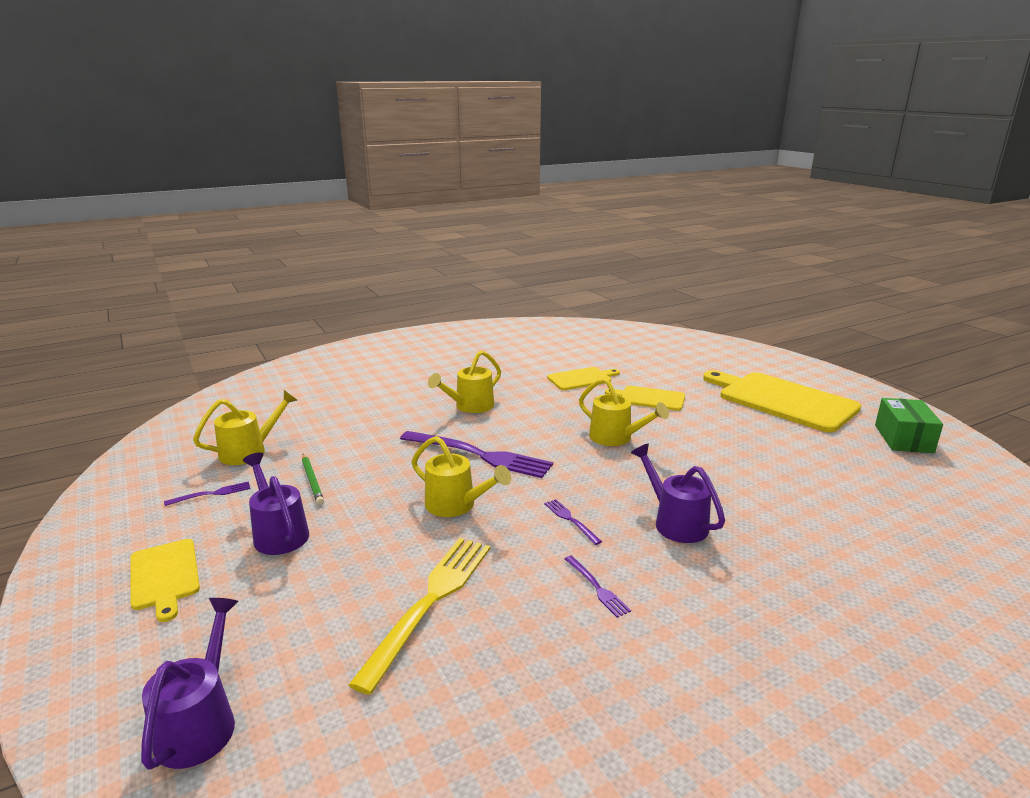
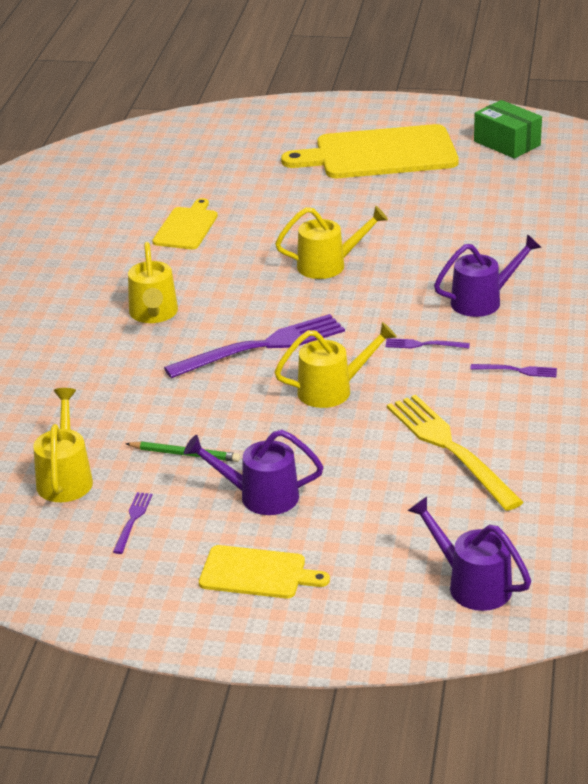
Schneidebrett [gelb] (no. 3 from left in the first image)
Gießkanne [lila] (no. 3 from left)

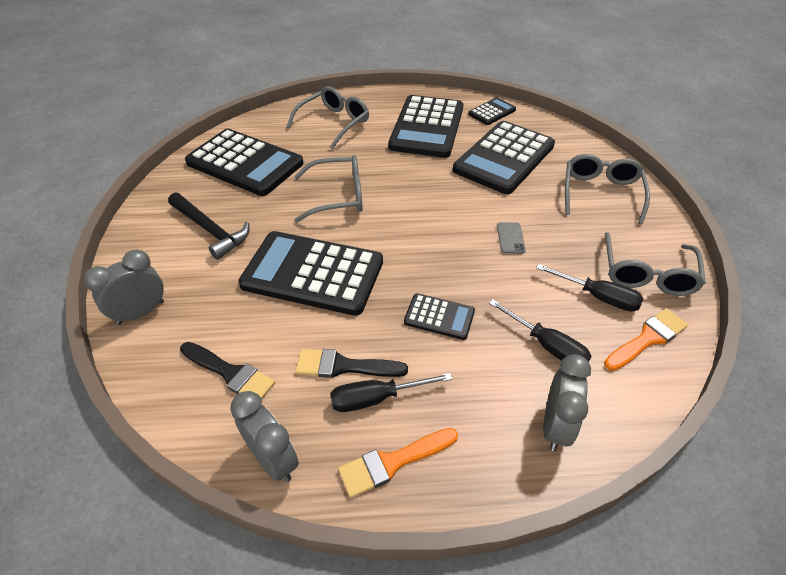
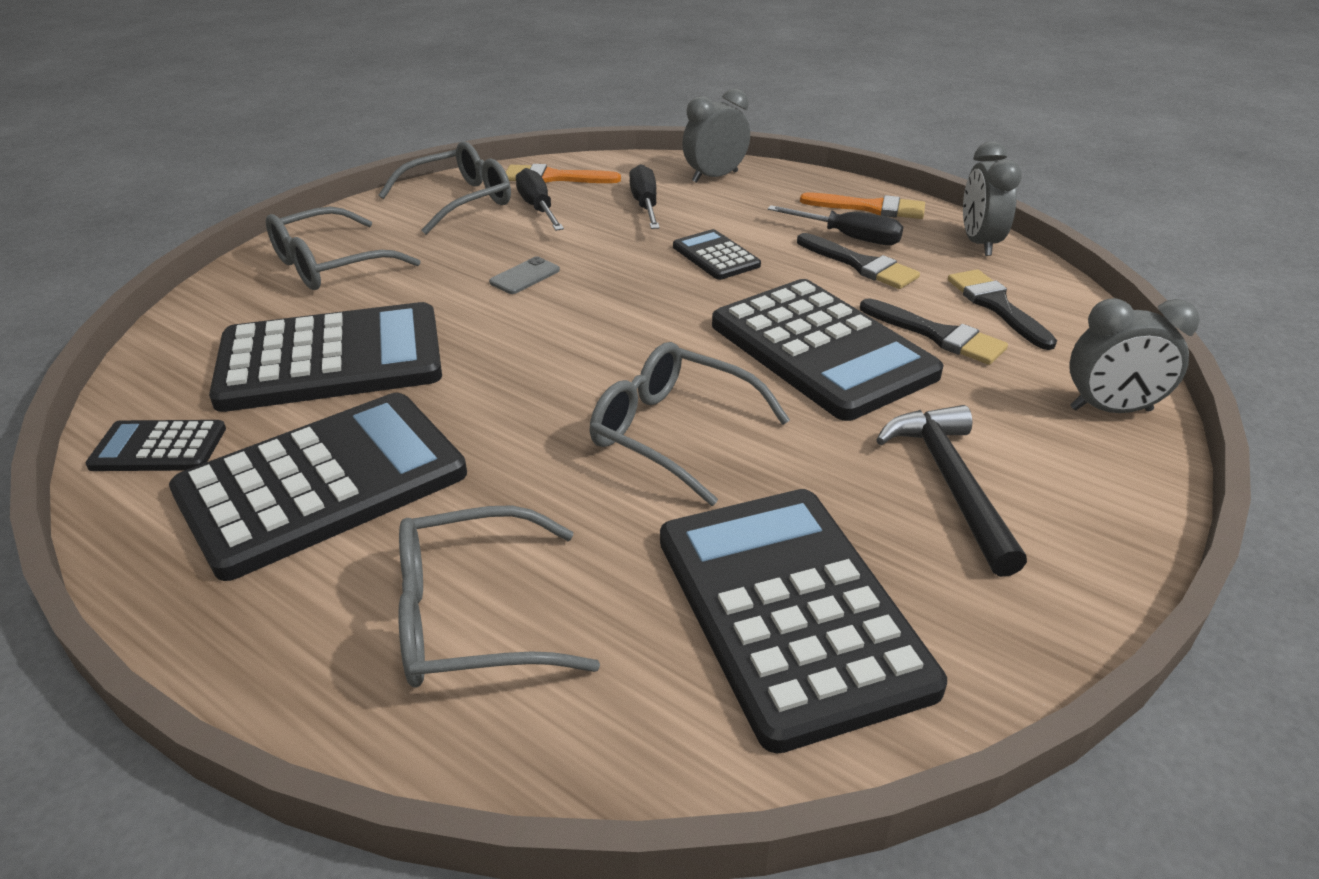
Pinsel [schwarz] (no. 2 from left)

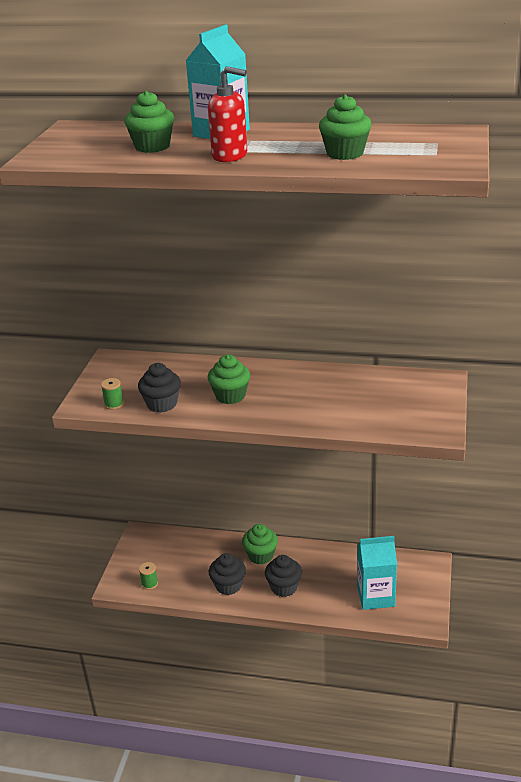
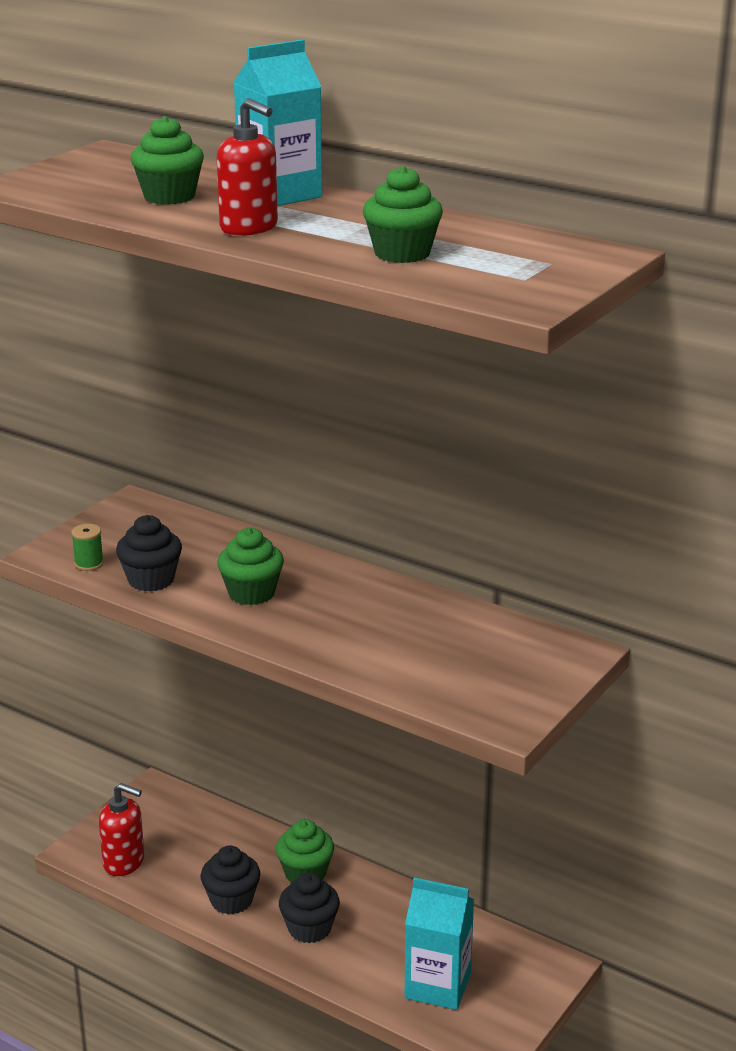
Seifenspender [rot] (no. 1 from left)

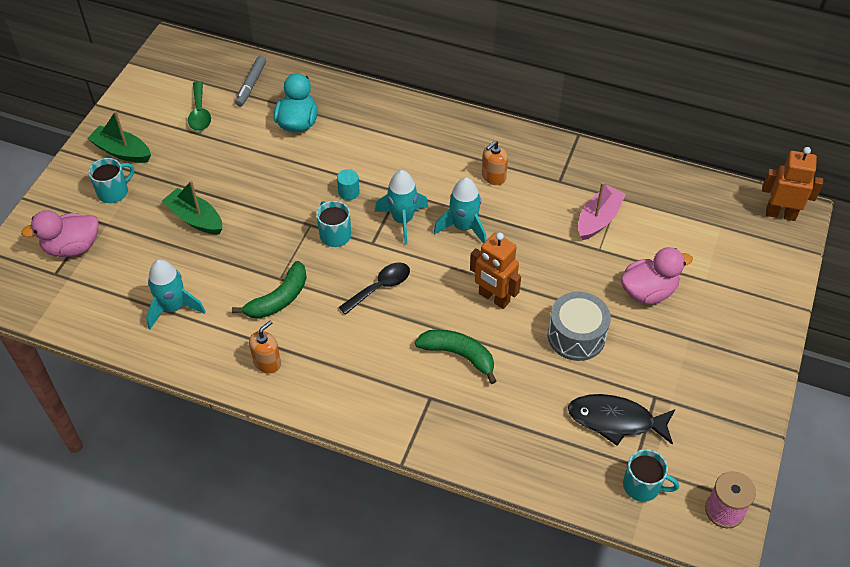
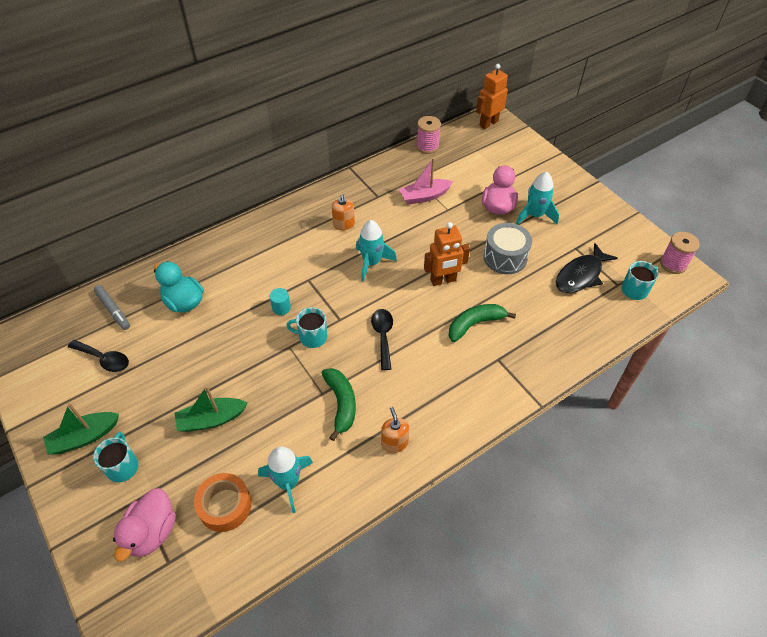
Löffel [schwarz] (no. 1 from left)
Rakete [türkis] (no. 3 from left)
Boot [rosa]
Garnrolle [rosa] (no. 1 from left)
Klebeband [orange]

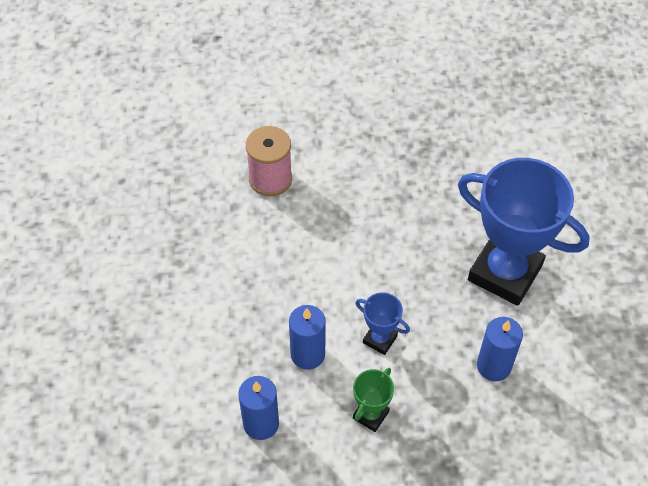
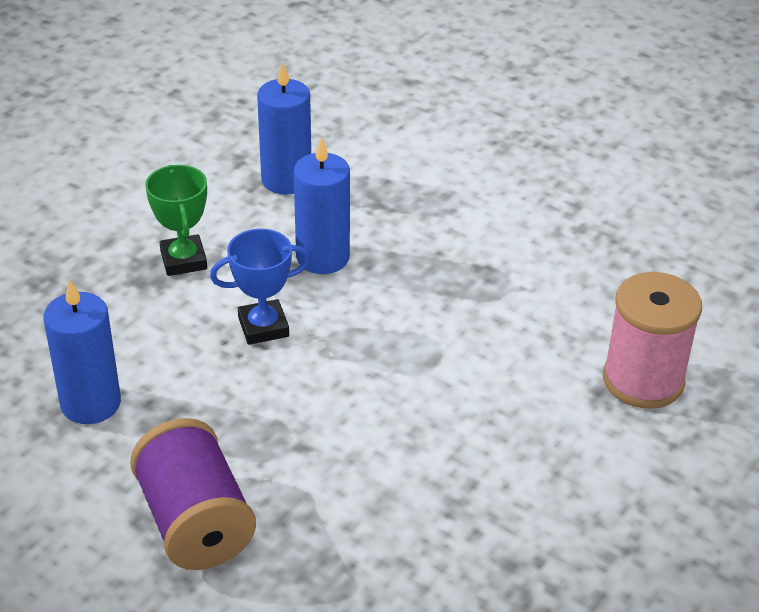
Garnrolle [lila]

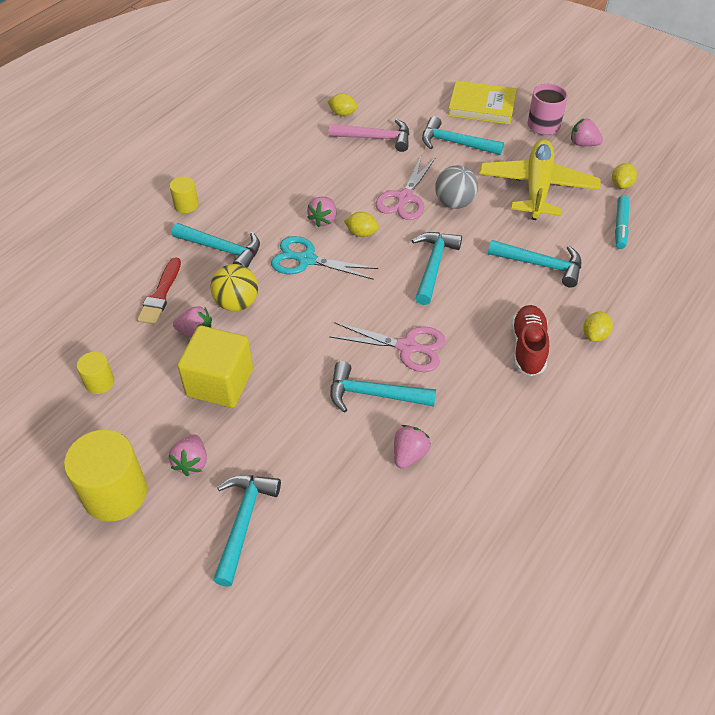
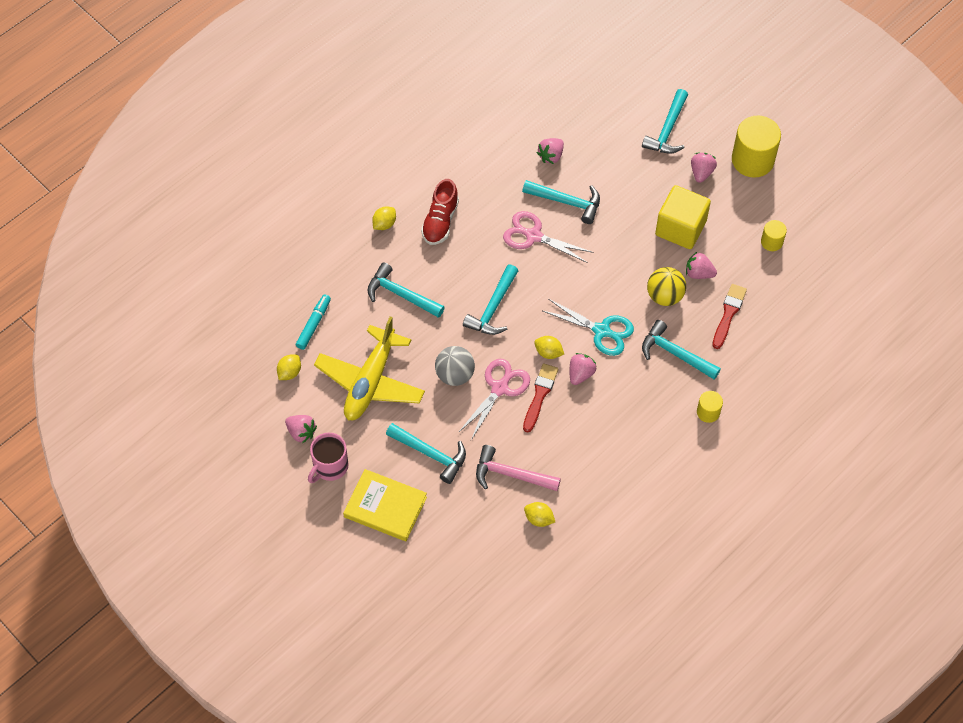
Pinsel [rot] (no. 1 from left)

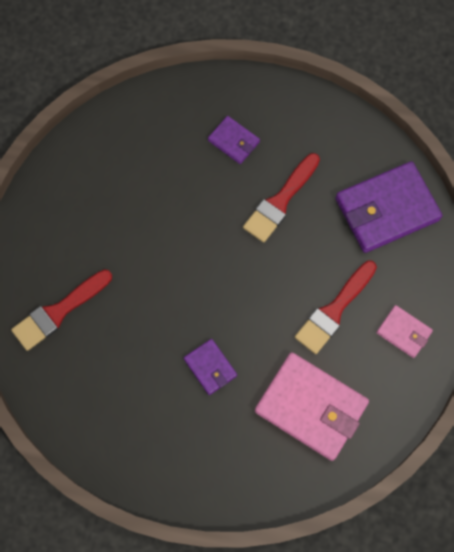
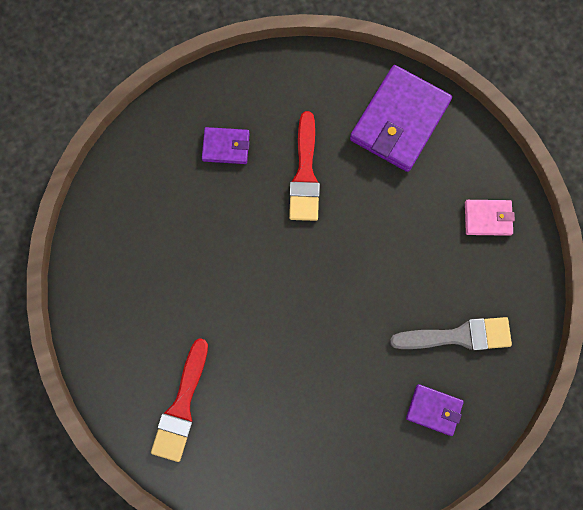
Pinsel [rot] (no. 3 from left in the first image)
Geldbörse [lila] (no. 3 from left)
Pinsel [grau]

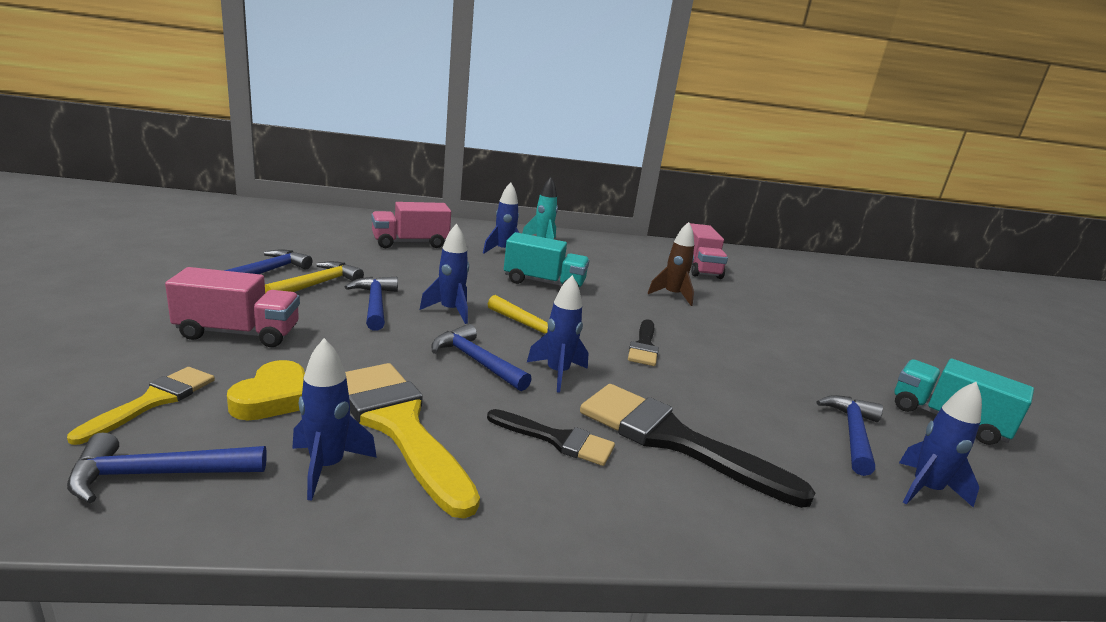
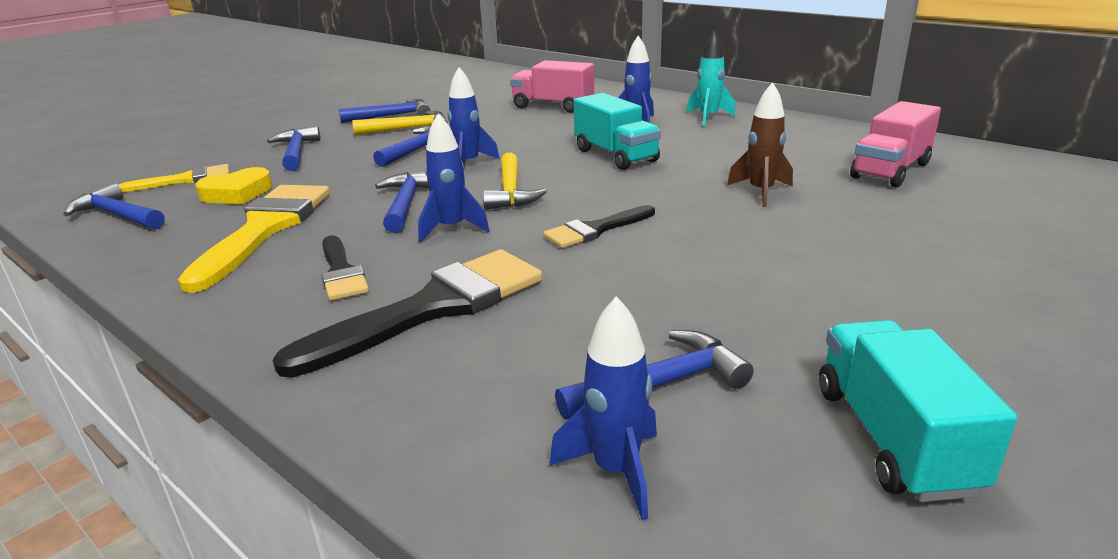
Hammer [blau] (no. 2 from left)
Rakete [blau] (no. 1 from left in the first image)
Pinsel [schwarz] (no. 2 from left)

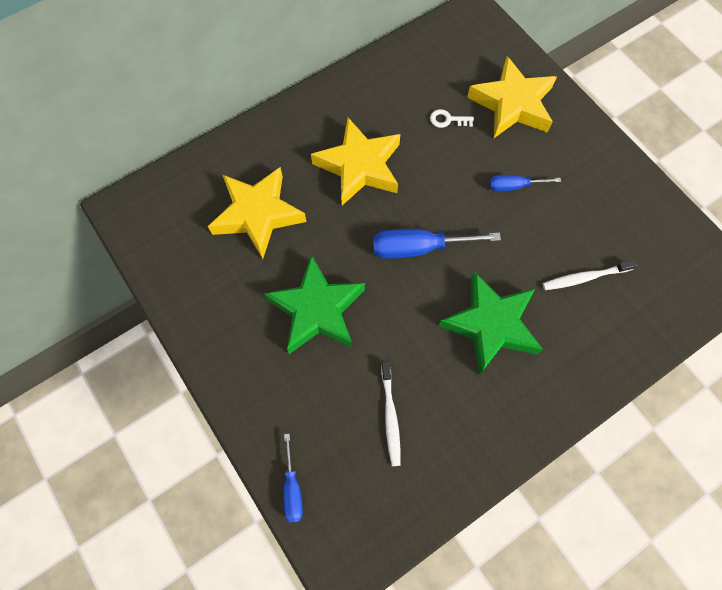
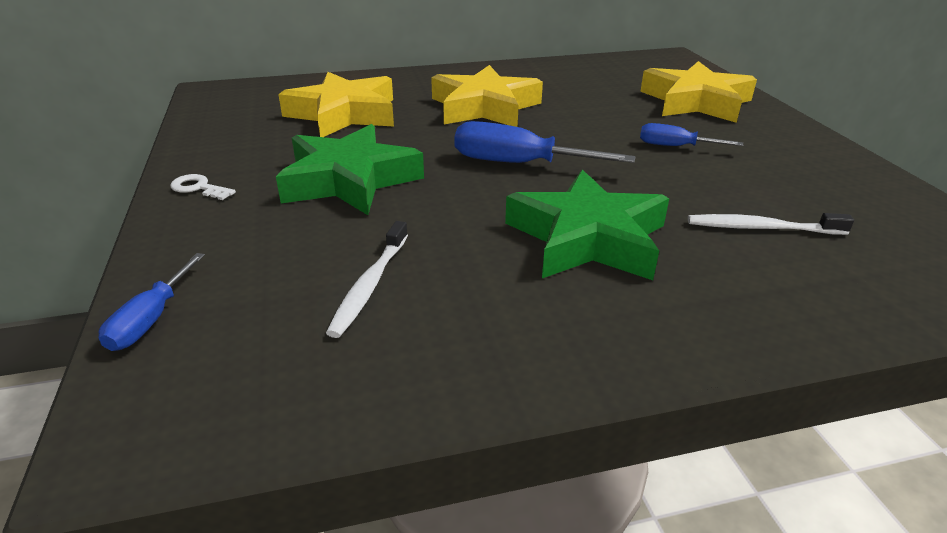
Schlüssel [weiß]

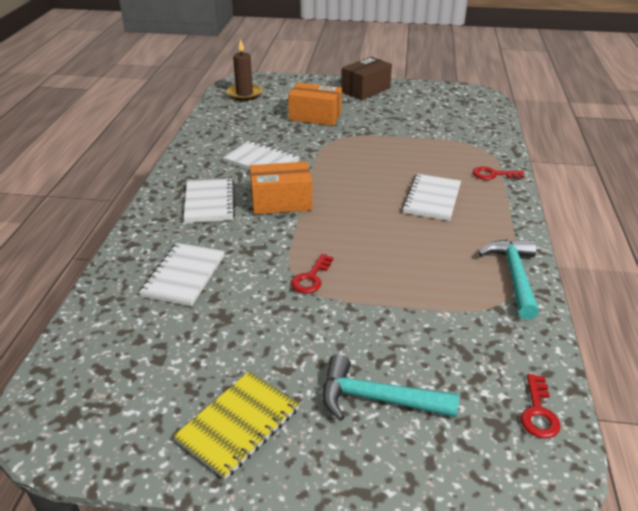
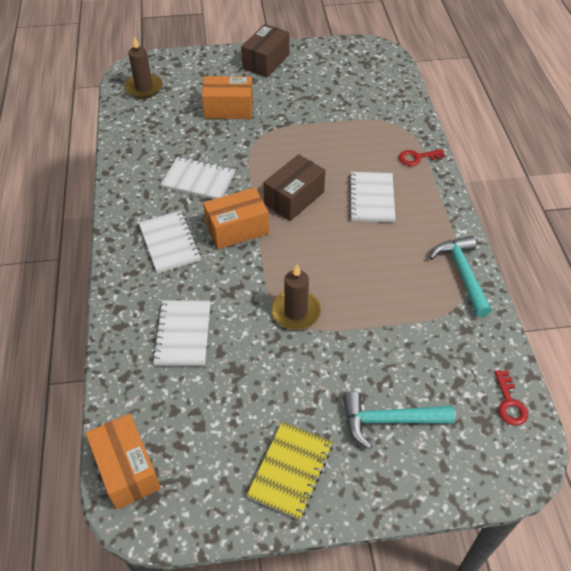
Kerze [braun] (no. 2 from left)
Schachtel [braun] (no. 2 from left)
Schachtel [orange] (no. 1 from left)

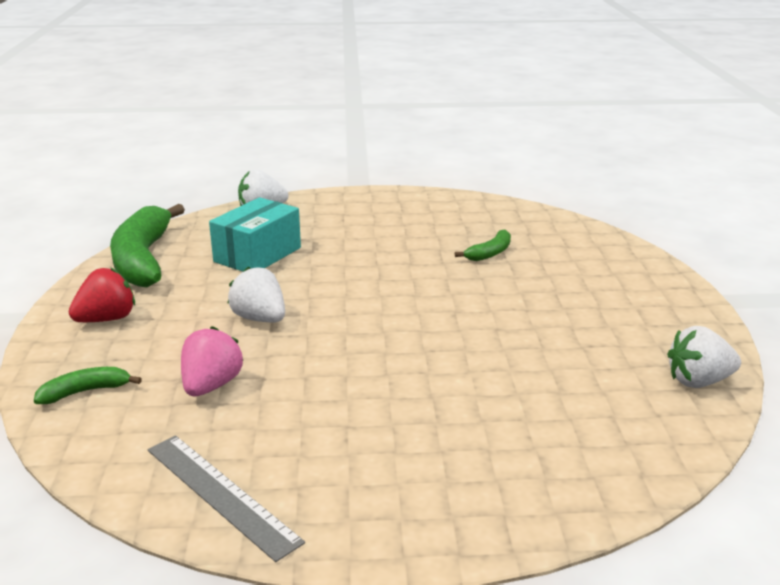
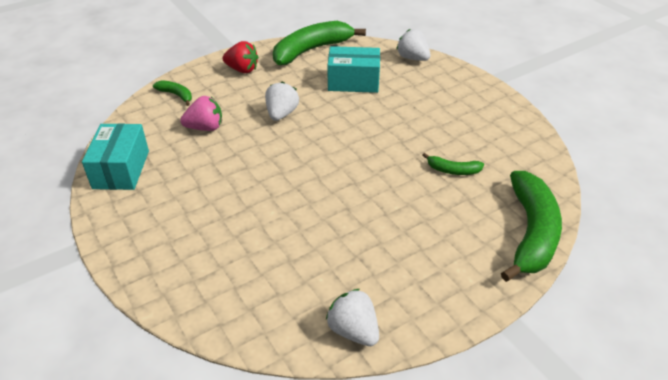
Schachtel [türkis] (no. 1 from left)
Banane [grün] (no. 4 from left)

